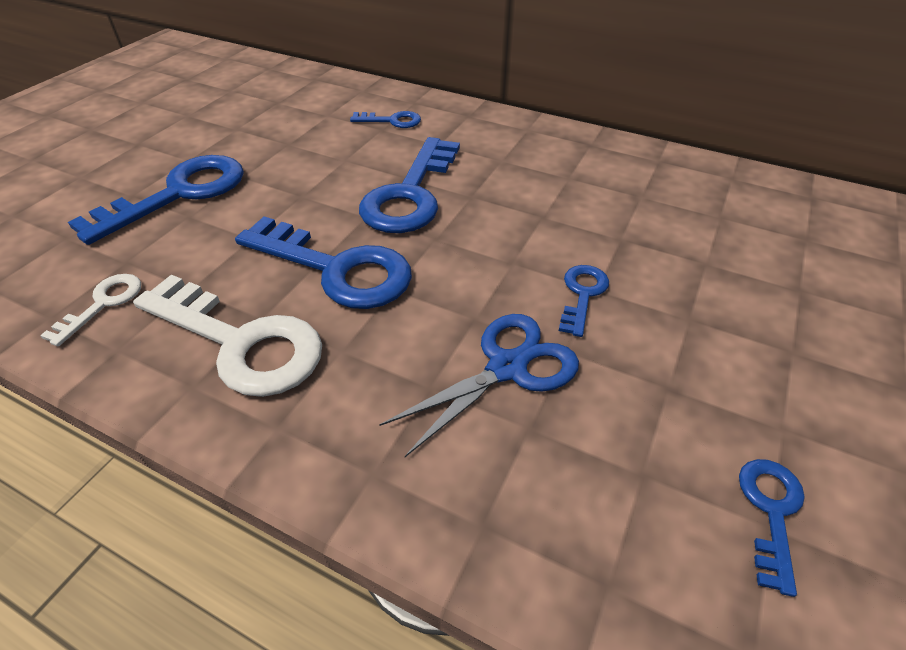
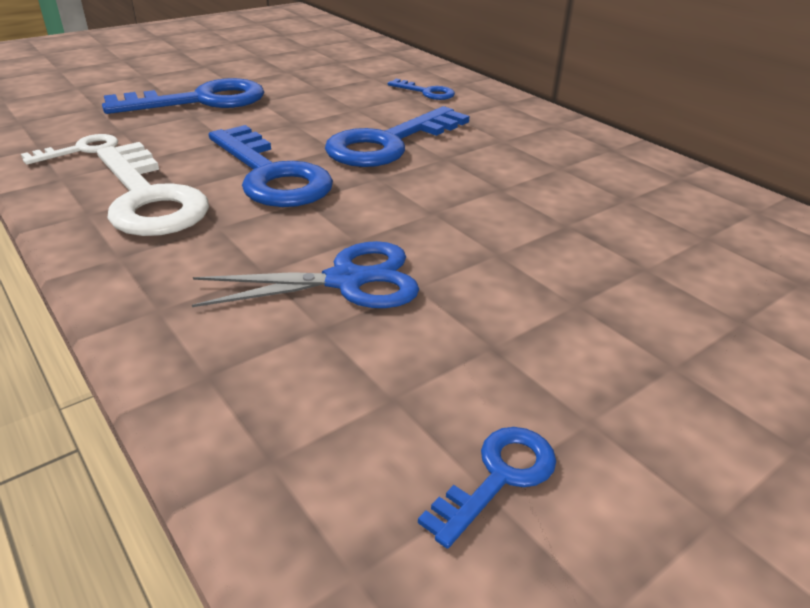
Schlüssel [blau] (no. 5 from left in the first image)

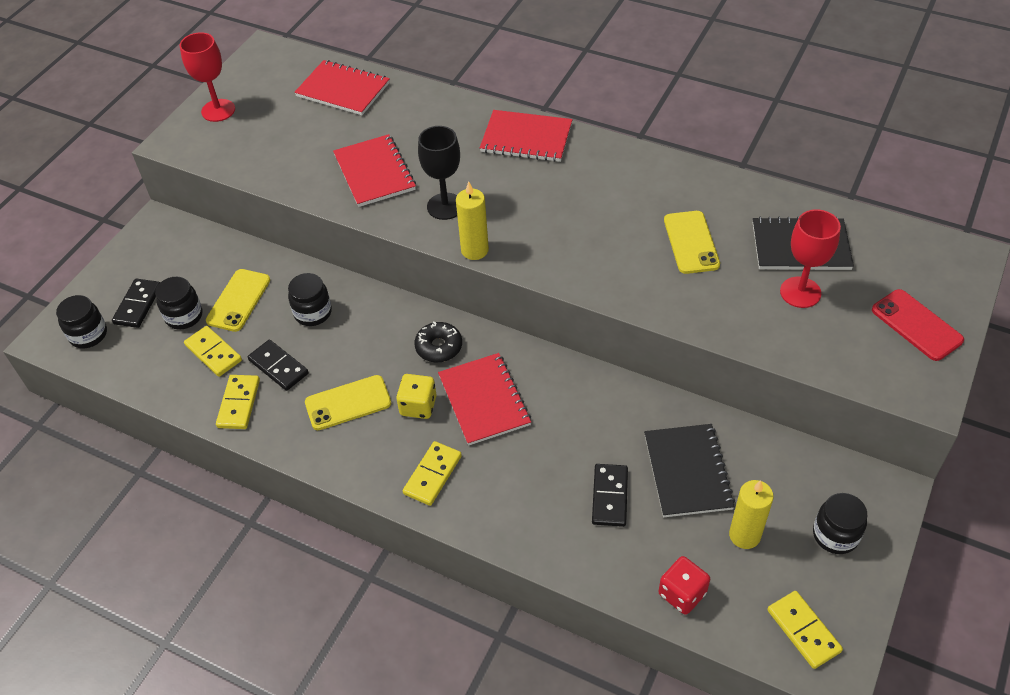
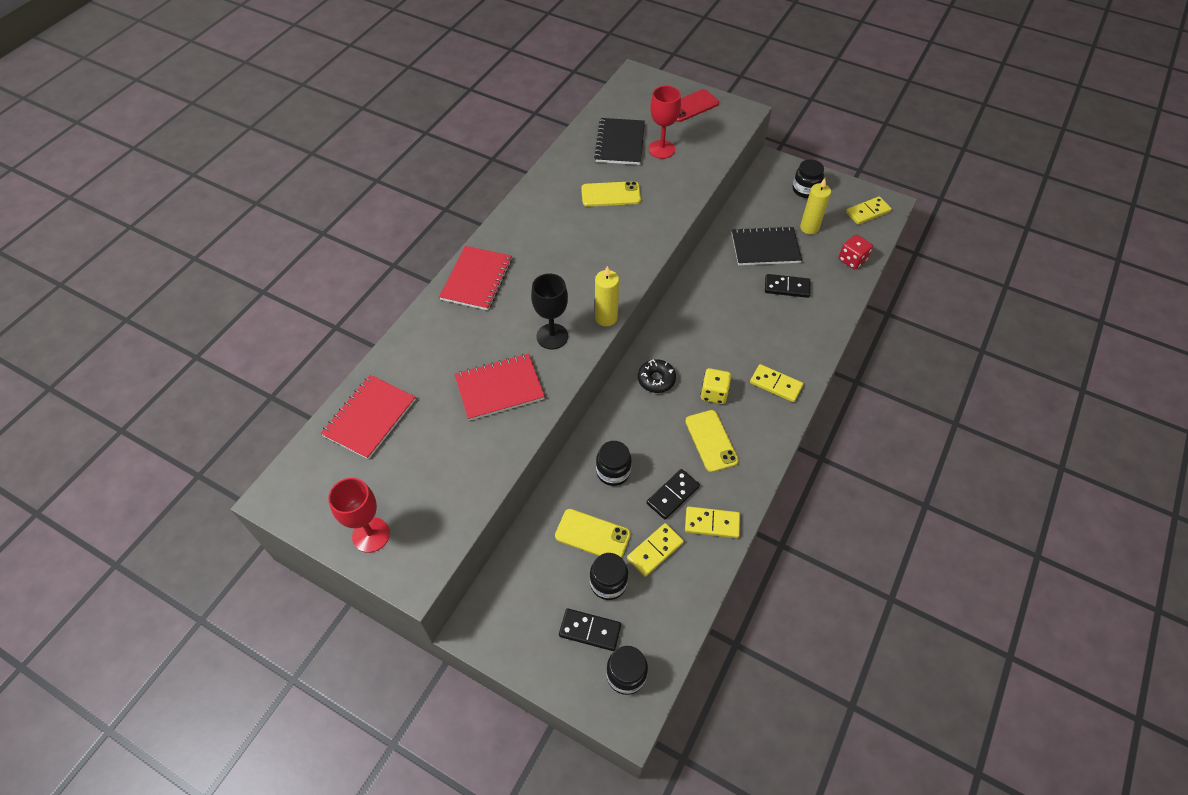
Notizbuch [rot] (no. 3 from left in the first image)

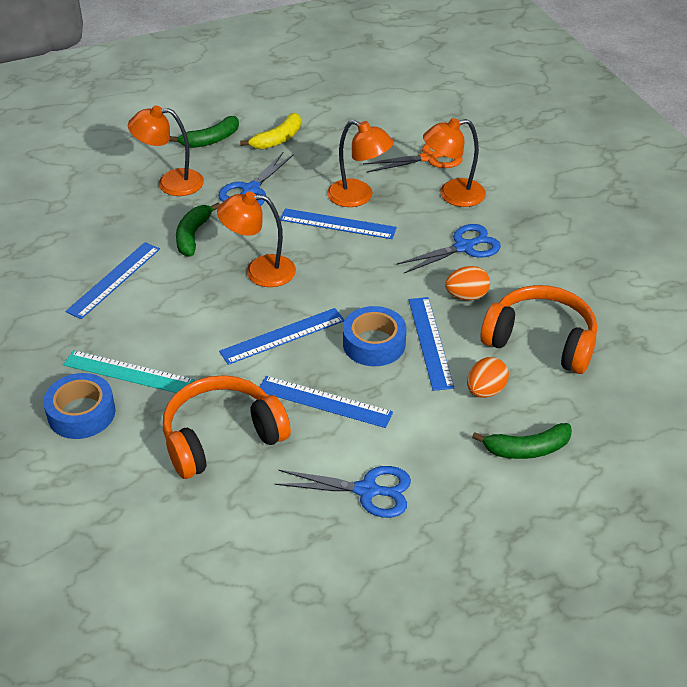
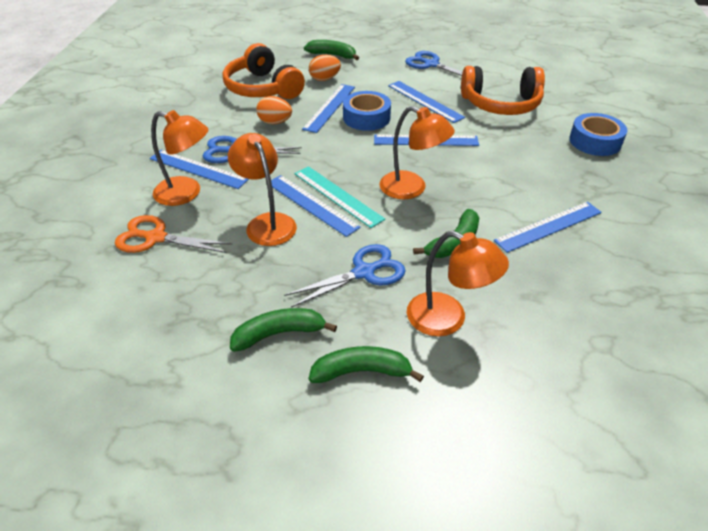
Banane [grün] (no. 1 from left)
Lineal [türkis]
Lineal [blau] (no. 1 from left)

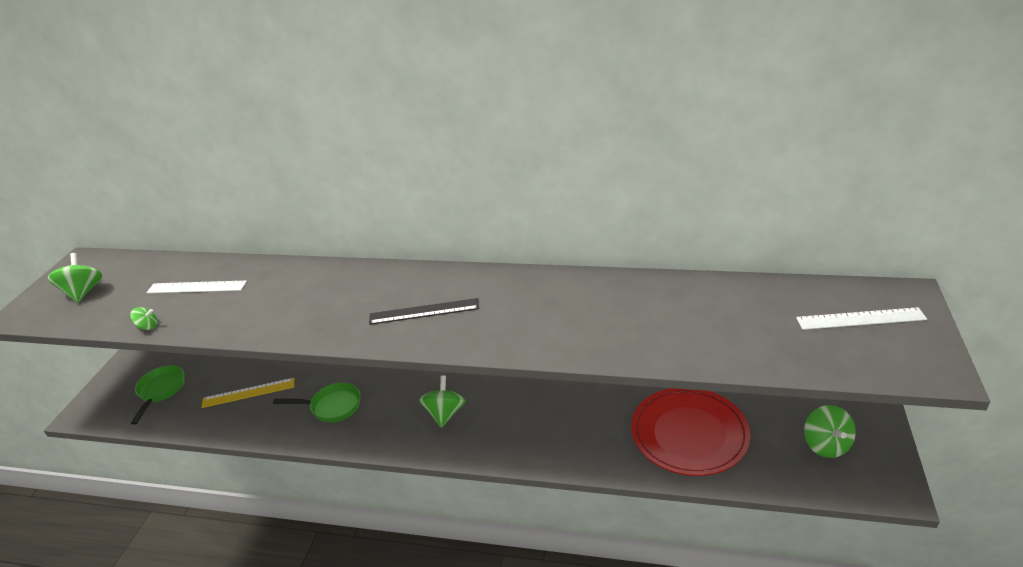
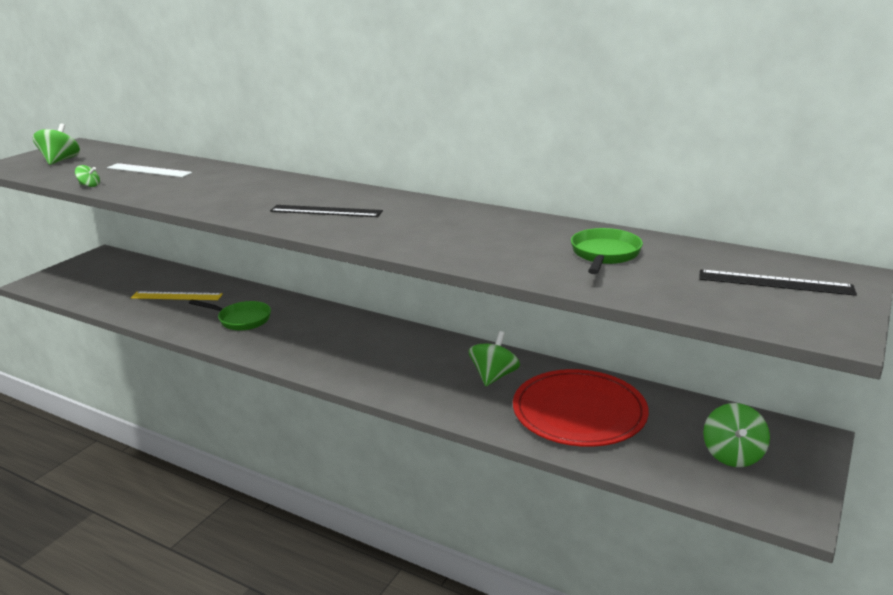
Lineal [schwarz] (no. 2 from left)
Pfanne [grün] (no. 2 from left)
Kreisel [grün] (no. 3 from left)

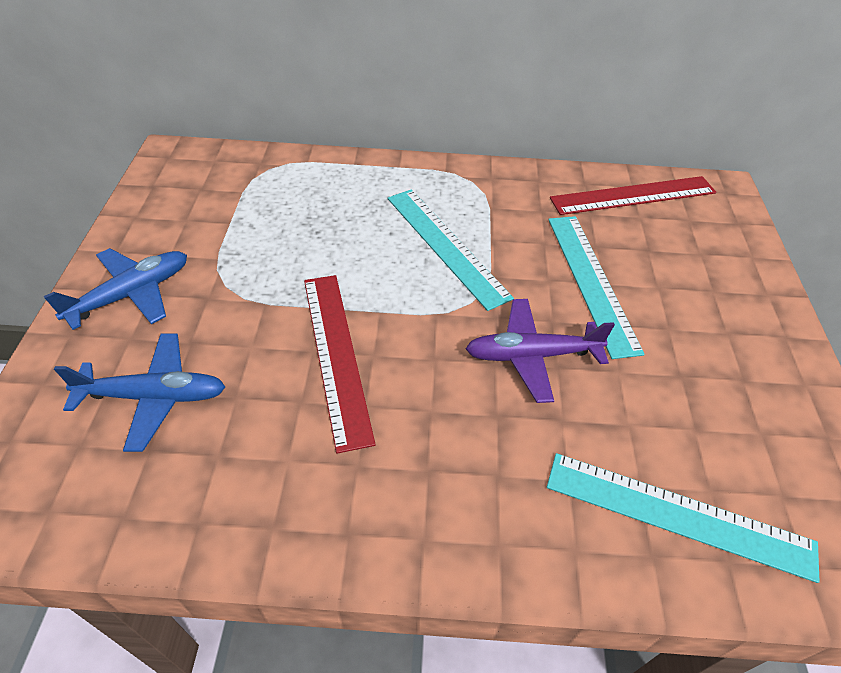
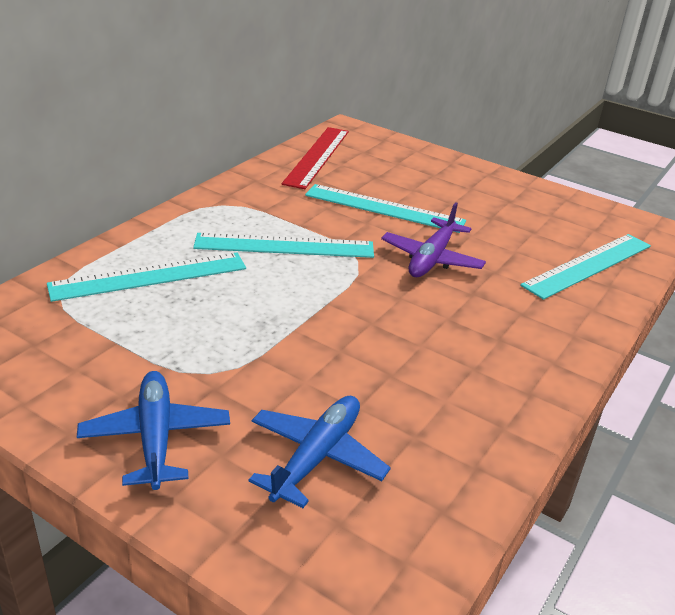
Lineal [rot] (no. 1 from left in the first image)
Lineal [türkis] (no. 1 from left)

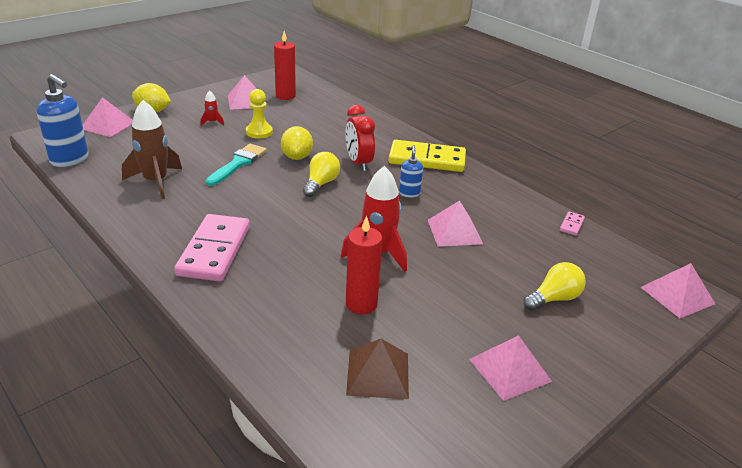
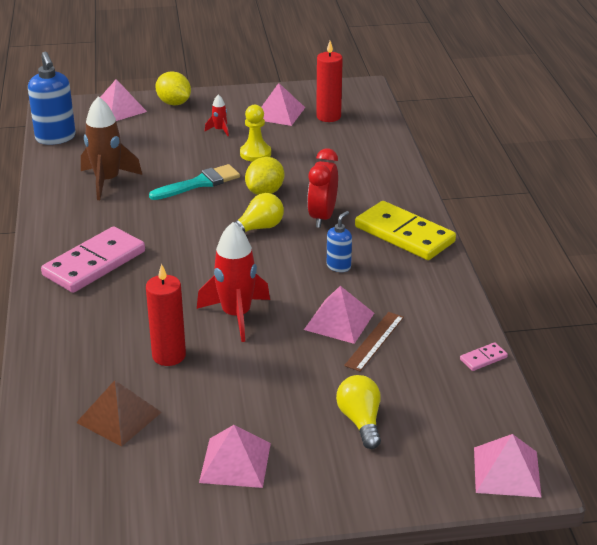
Glühbirne [gelb] (no. 2 from left)
Lineal [braun]

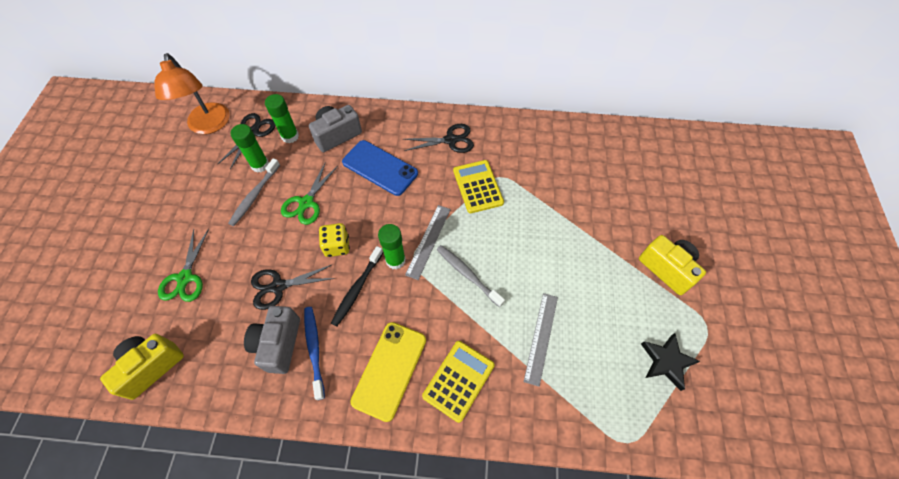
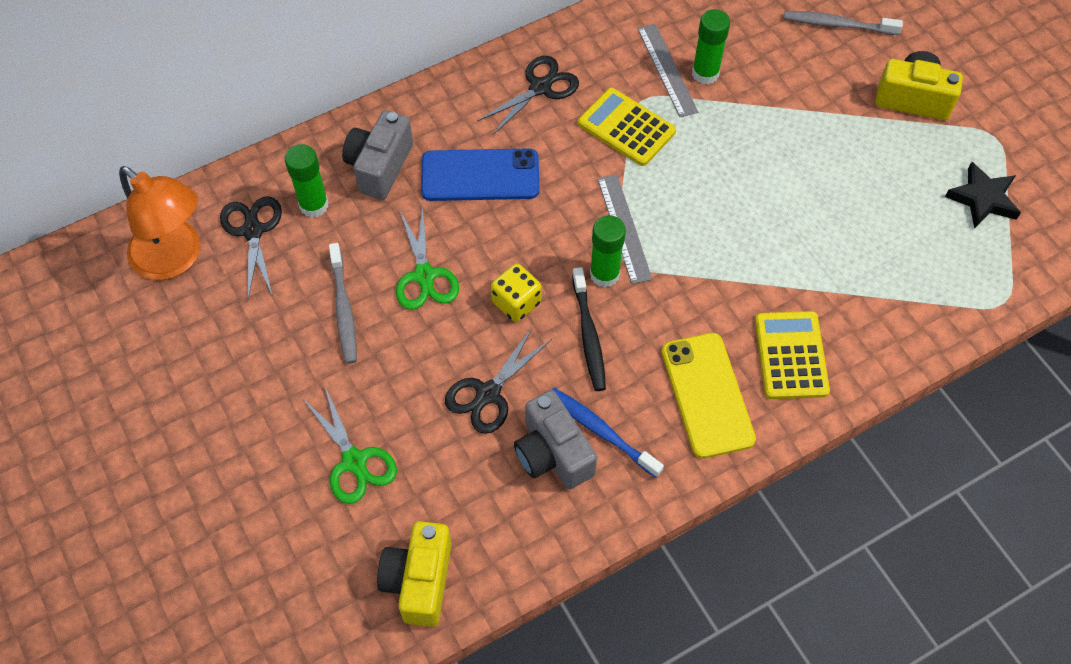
Klebestift [grün] (no. 3 from left)
Zahnbürste [grau] (no. 2 from left)
Lineal [grau] (no. 2 from left)

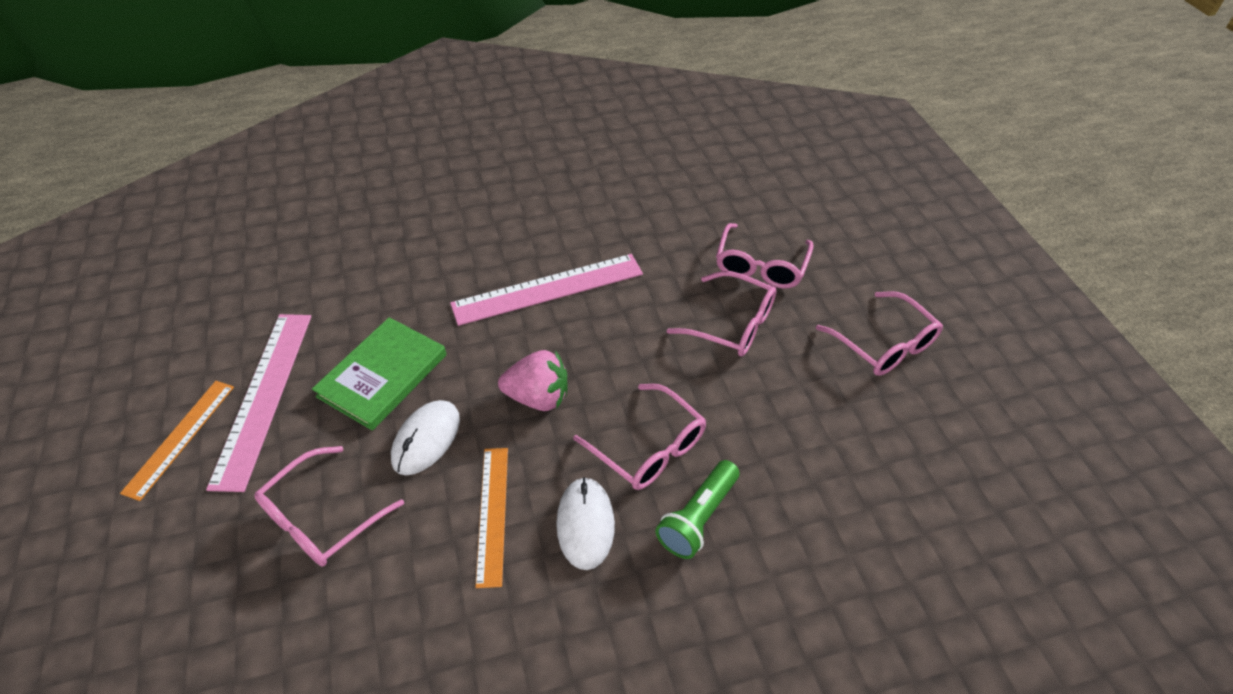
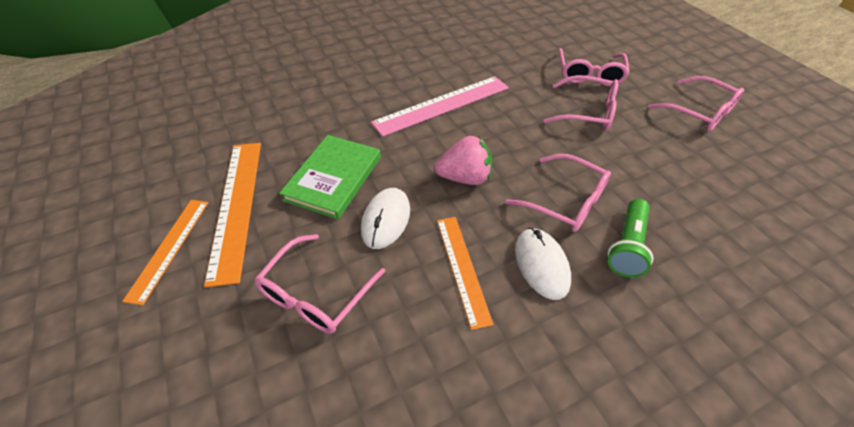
Lineal [orange] (no. 2 from left)

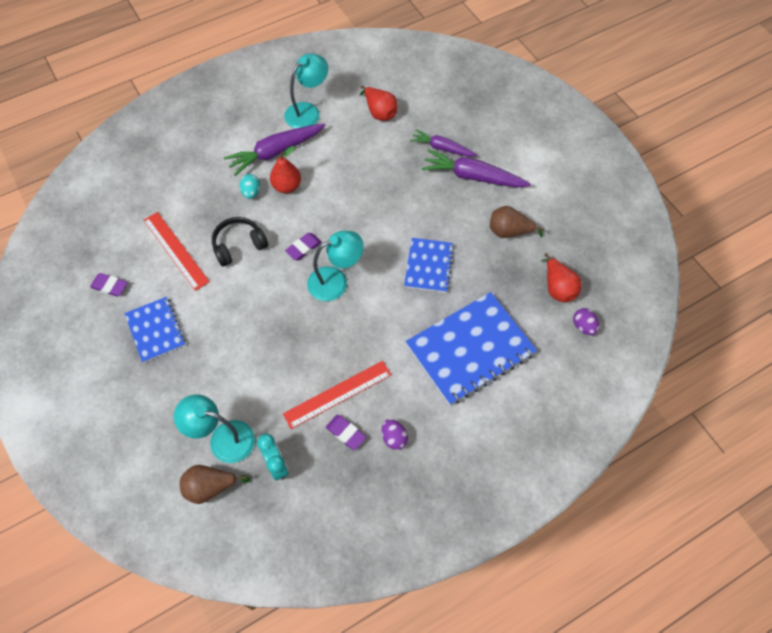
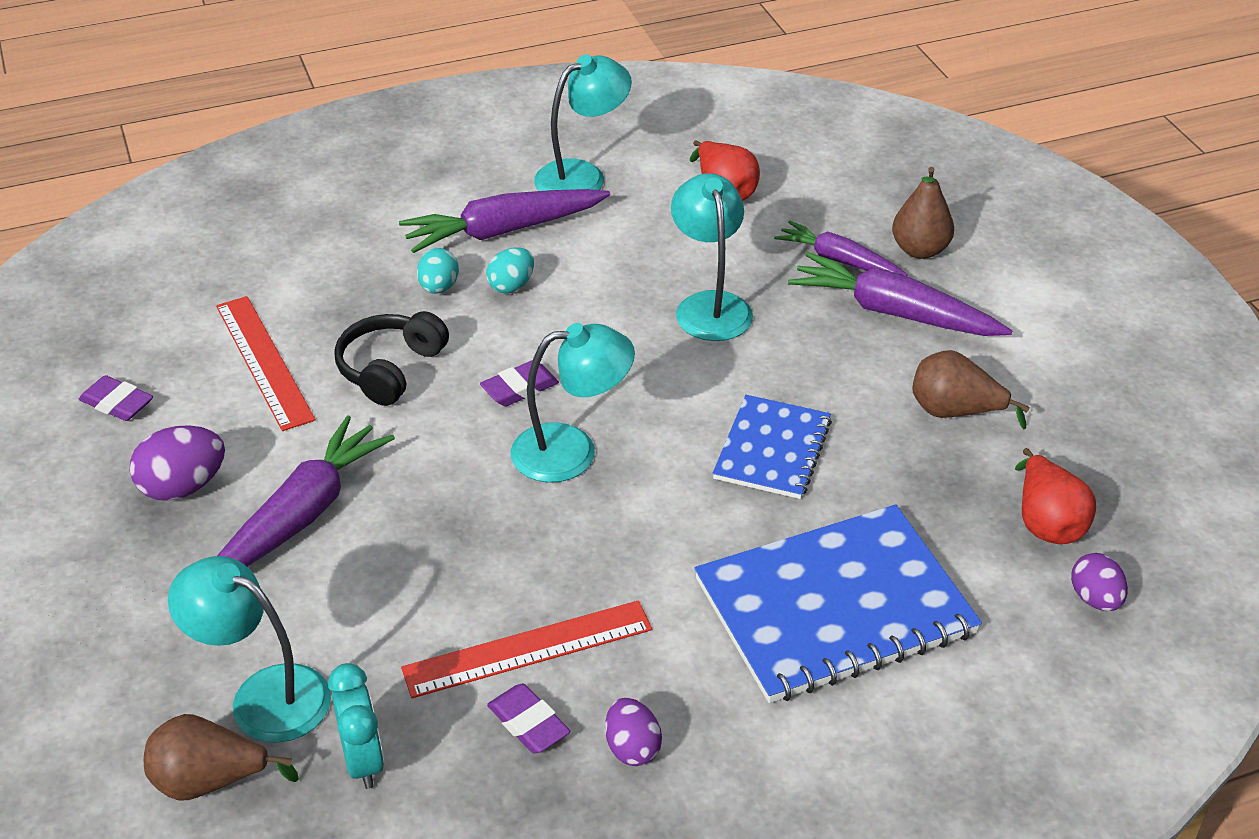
Ei [türkis] (no. 2 from left)
Kopfhörer [schwarz]
Ei [lila] (no. 1 from left)
Birne [braun] (no. 2 from left)
Lampe [türkis] (no. 4 from left)
Karotte [lila] (no. 1 from left)

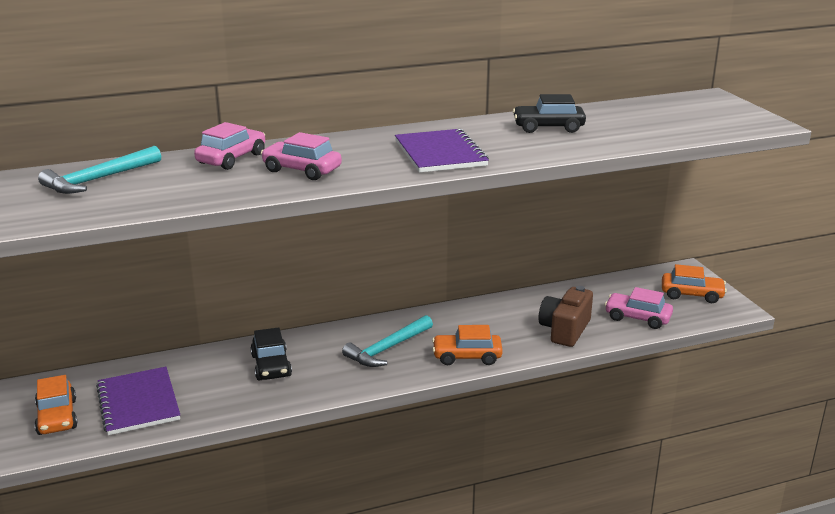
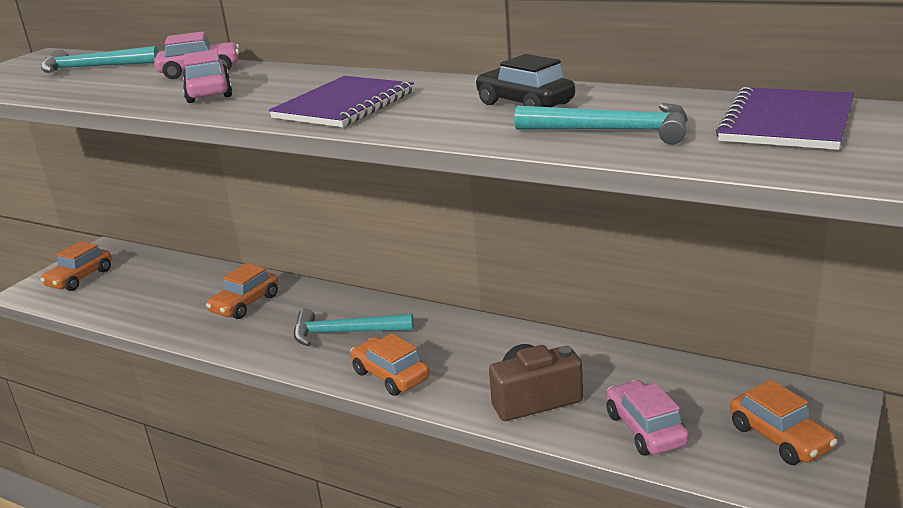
Auto [orange] (no. 2 from left)
Notizbuch [lila] (no. 2 from left)
Hammer [türkis] (no. 3 from left)

